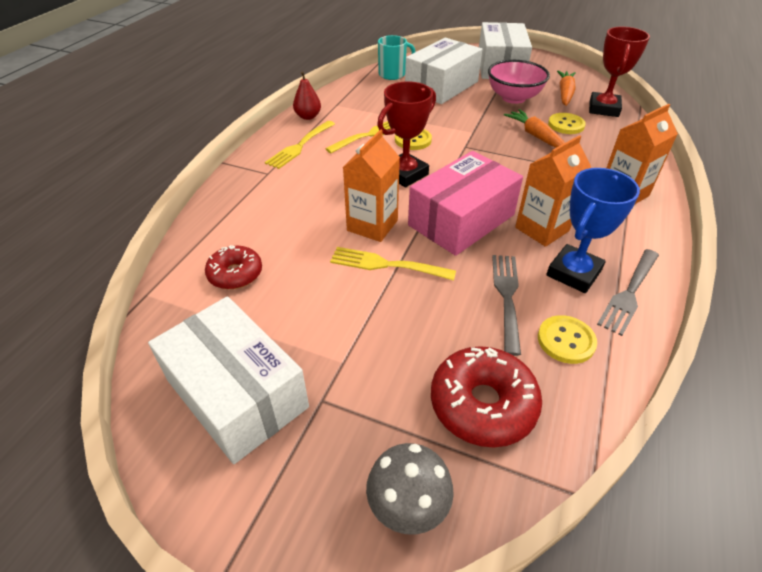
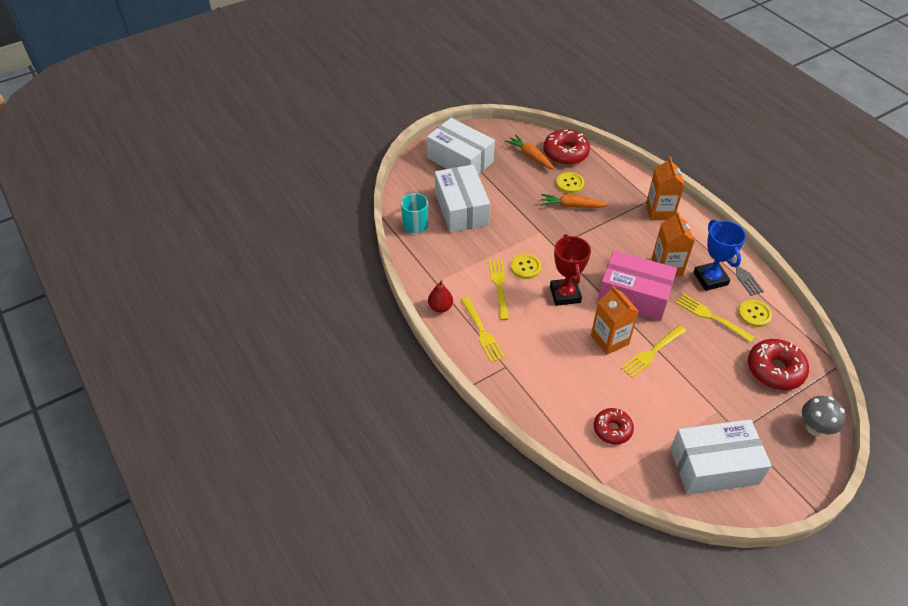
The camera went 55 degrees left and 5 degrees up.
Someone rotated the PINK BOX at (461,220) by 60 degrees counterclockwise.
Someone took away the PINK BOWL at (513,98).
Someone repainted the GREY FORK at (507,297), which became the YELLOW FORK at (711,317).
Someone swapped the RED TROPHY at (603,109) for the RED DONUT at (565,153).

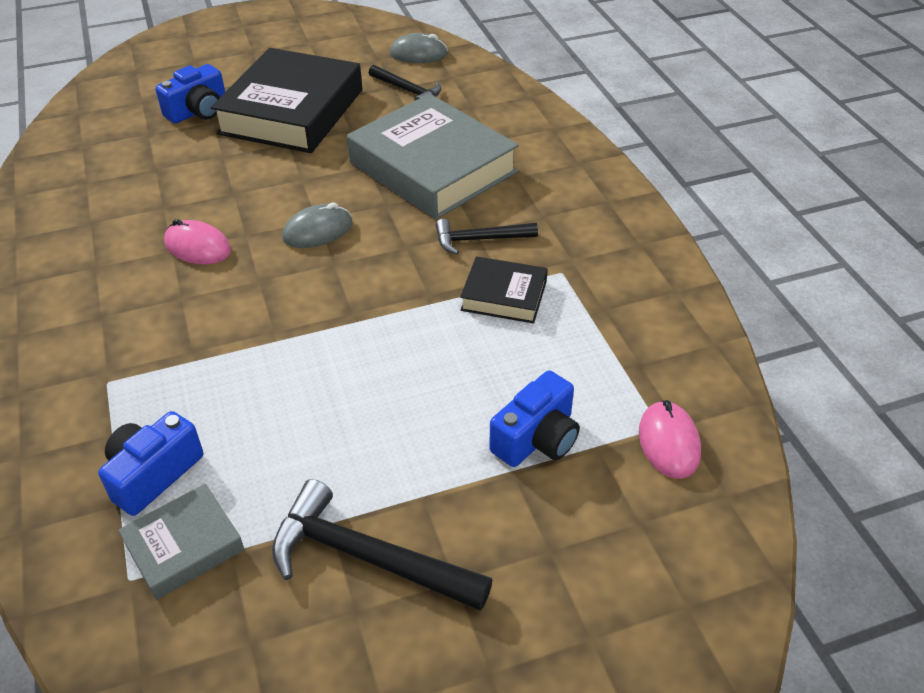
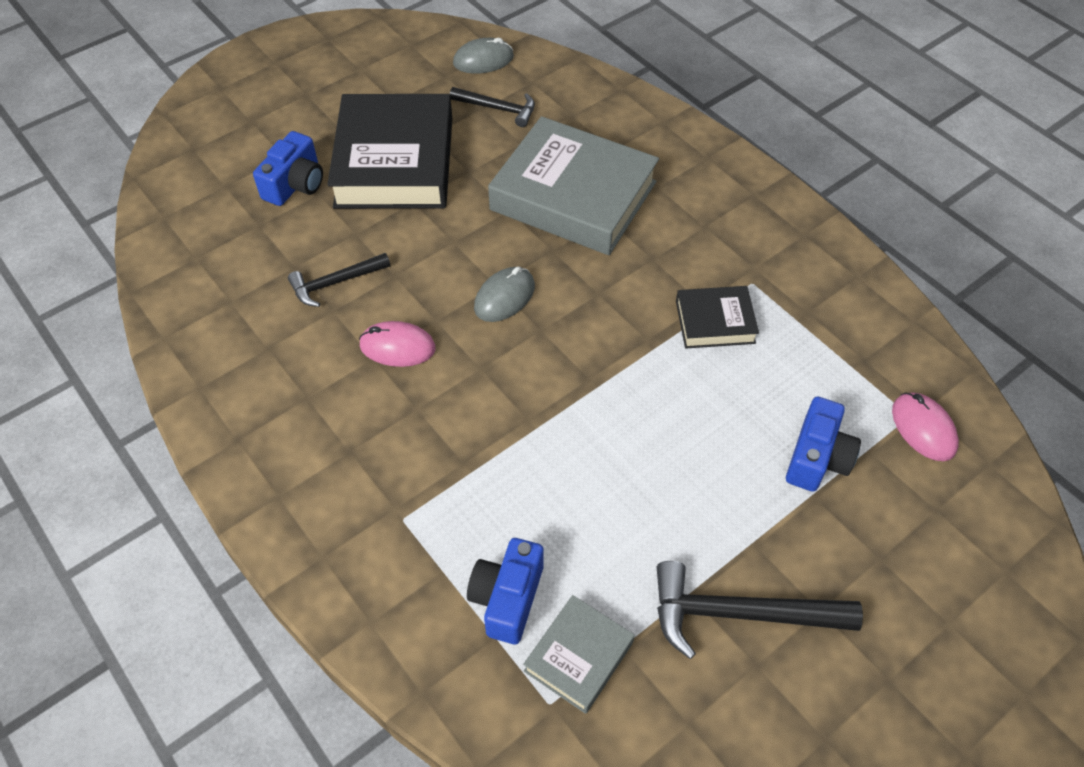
The camera went 20 degrees left and 10 degrees up.
Someone carried the BLACK HAMMER from (479,239) to (335,283).

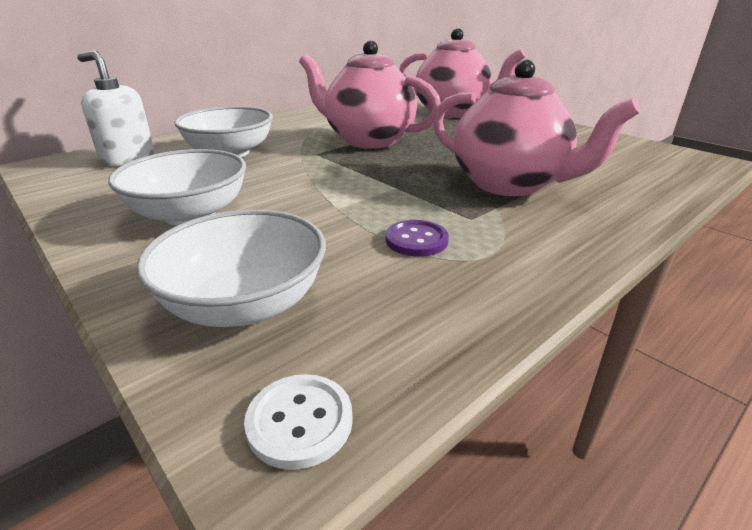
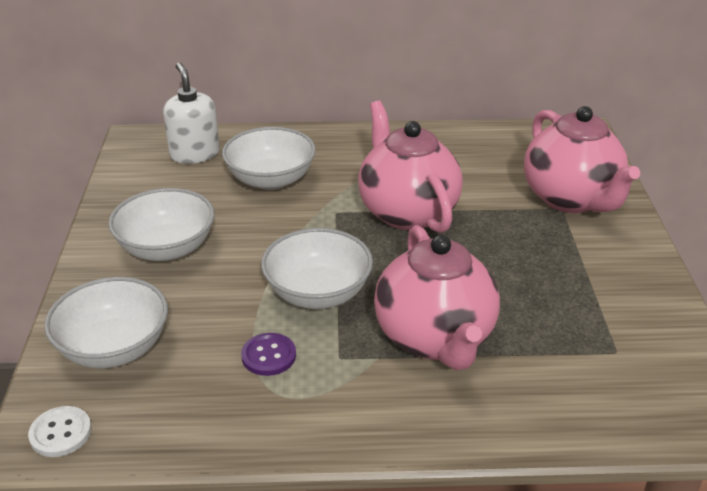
The camera went 40 degrees right and 5 degrees up.
Someone put down the WHITE BOWL at (318,293).

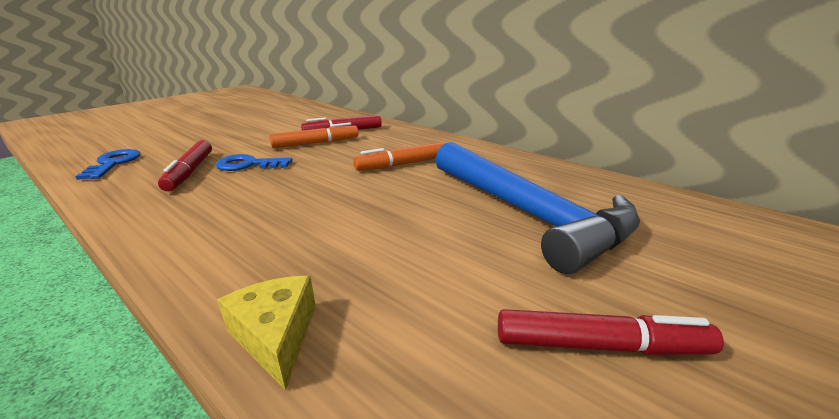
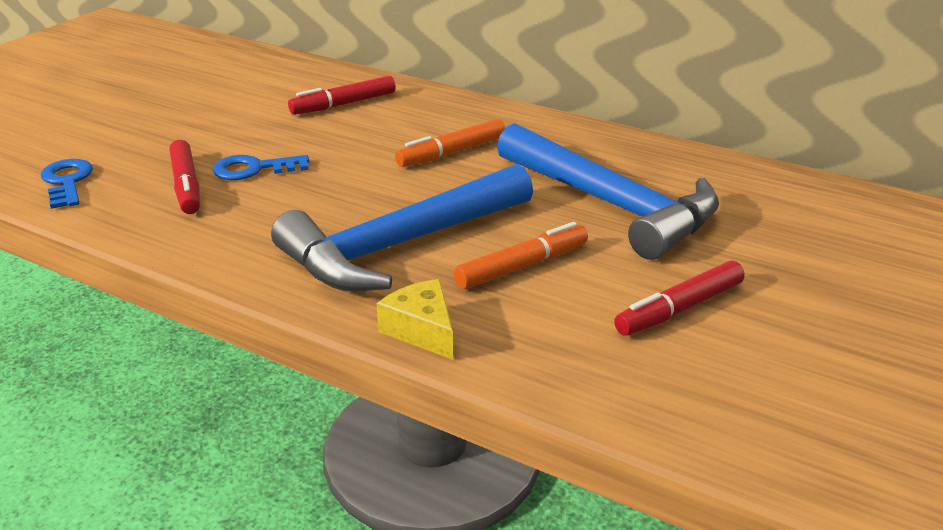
The camera went 10 degrees left and 5 degrees up.
Someone carried the ORANGE MARKER from (316,143) to (522,266).
Someone rotated the RED MARKER at (600,346) by 150 degrees clockwise.
Someone put down the BLUE HAMMER at (401,245).

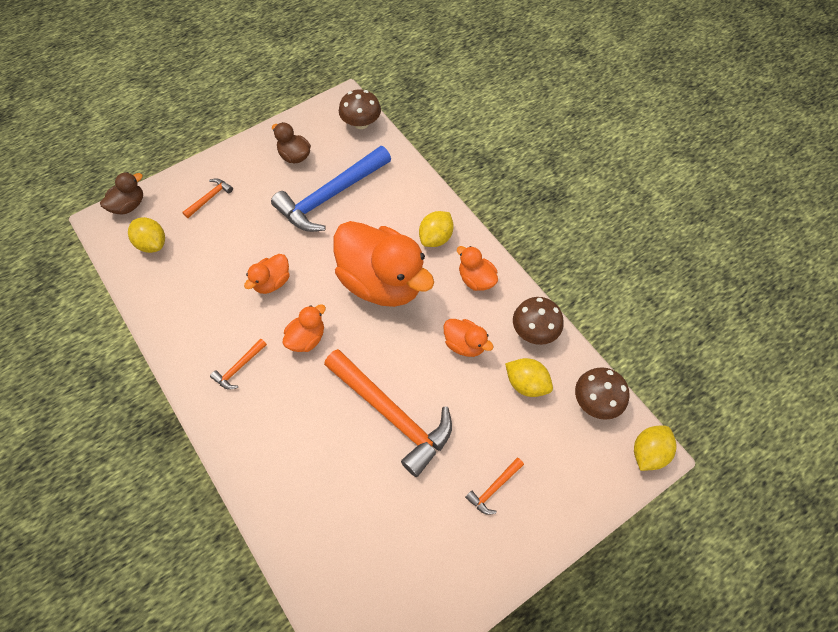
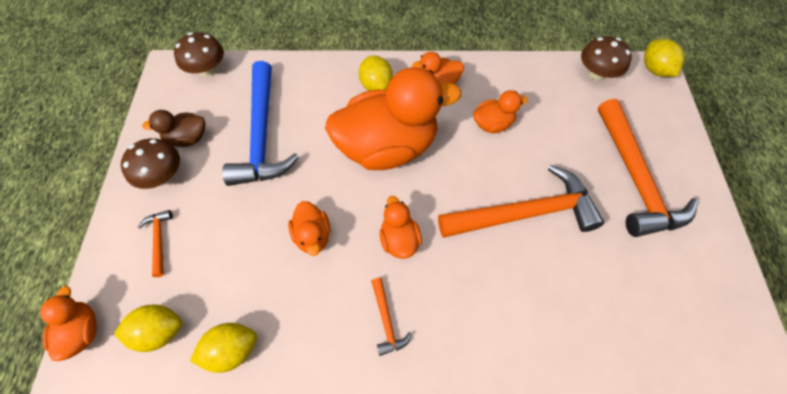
The camera went 55 degrees left and 0 degrees up.
Someone repainted the BROWN DUCK at (129,205), which became the ORANGE DUCK at (82,331).
Someone scaled the ORANGE HAMMER at (494,488) by 2.35.
Someone carried the YELLOW LEMON from (526,384) to (232,350).
Someone carried the BROWN MUSHROOM from (534,331) to (163,176).

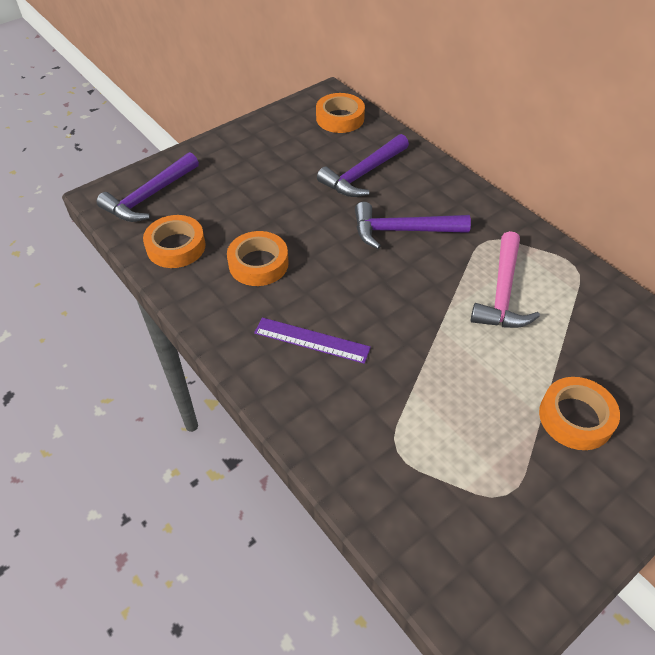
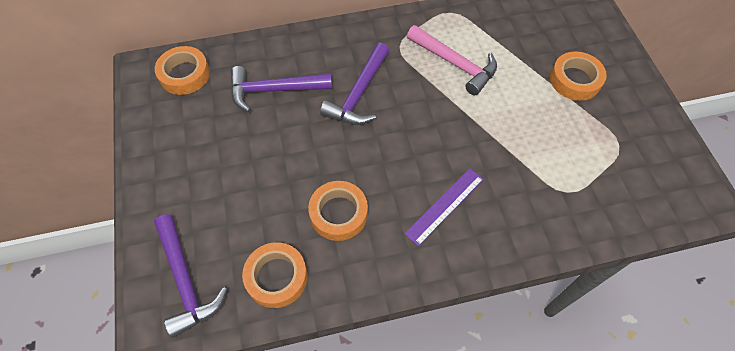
The camera went 65 degrees left and 10 degrees up.
Someone rotated the PURPLE HAMMER at (363,174) by 105 degrees clockwise.

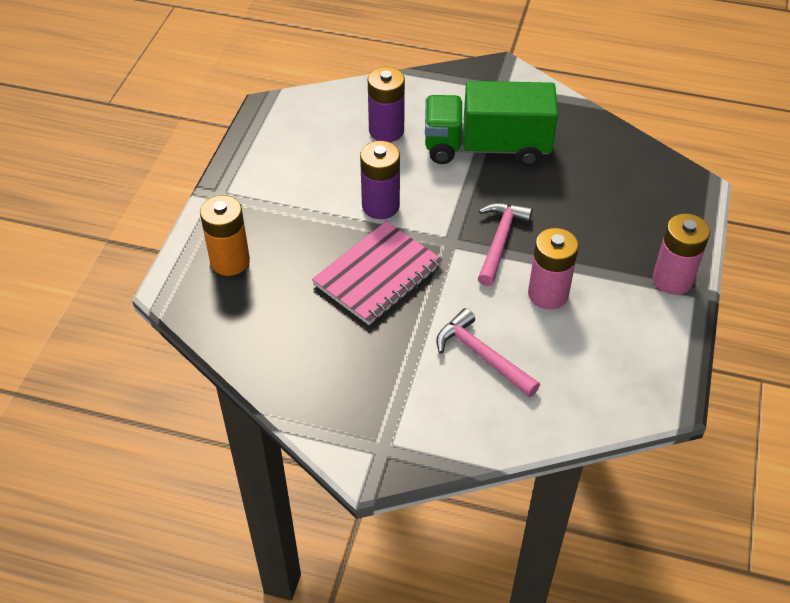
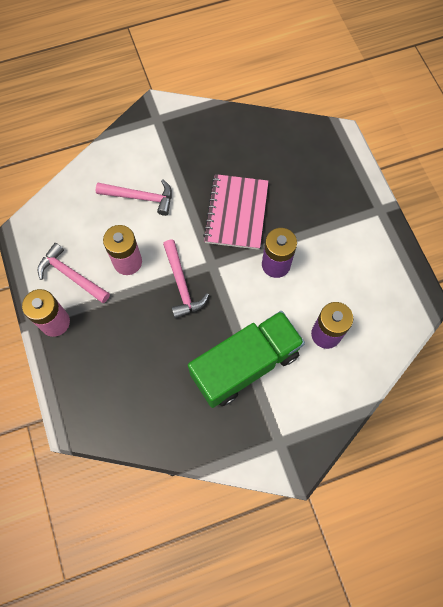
The camera went 145 degrees right and 20 degrees up.
Someone took away the ORANGE BATTERY at (230,261).
Someone put down the PINK HAMMER at (71,275).

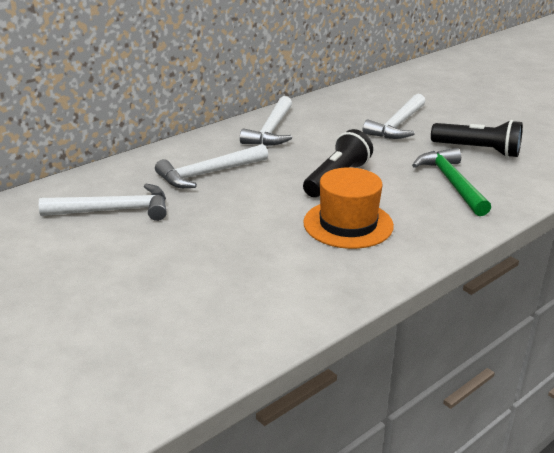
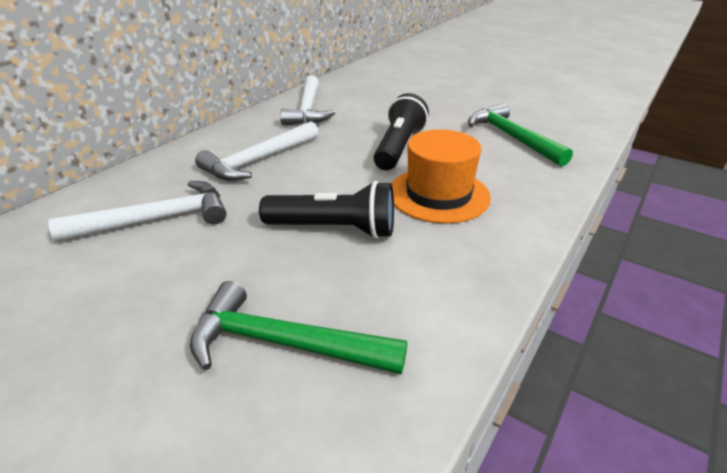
The camera went 15 degrees left and 5 degrees up.
Someone took away the WHITE HAMMER at (398,125).
Someone carried the BLACK FLASHLIGHT from (478,150) to (334,229).
Someone put down the GREEN HAMMER at (284,344).

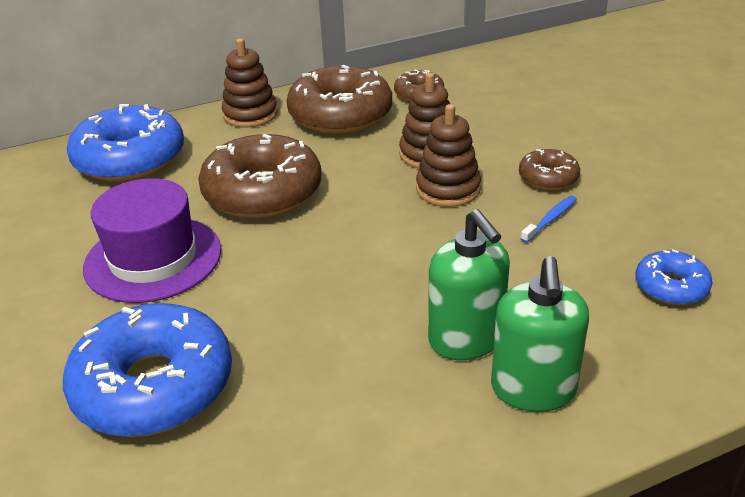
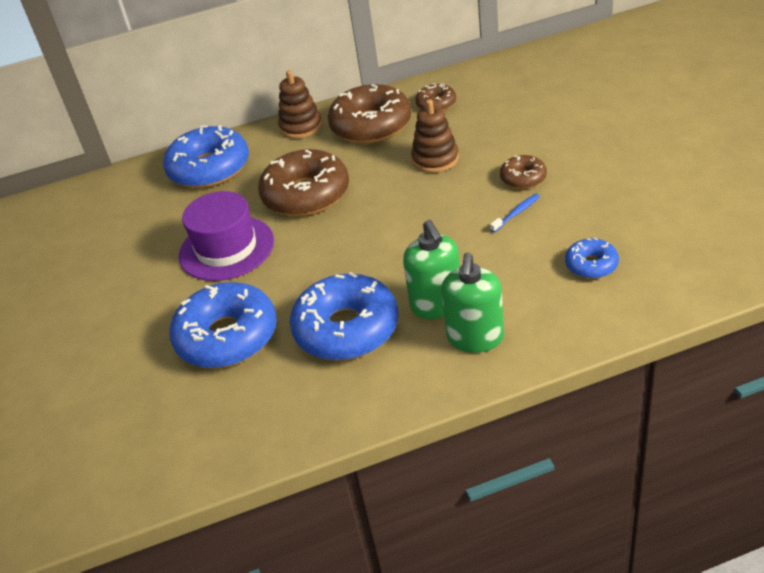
The camera went 10 degrees right and 5 degrees up.
Someone took away the BROWN STACKING TOY at (448,189).
Someone put down the BLUE DONUT at (346,329).

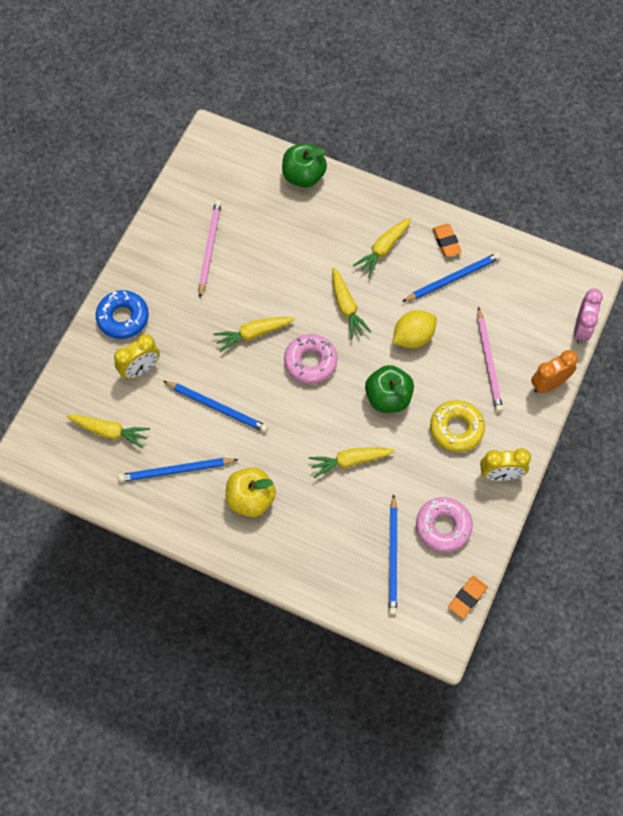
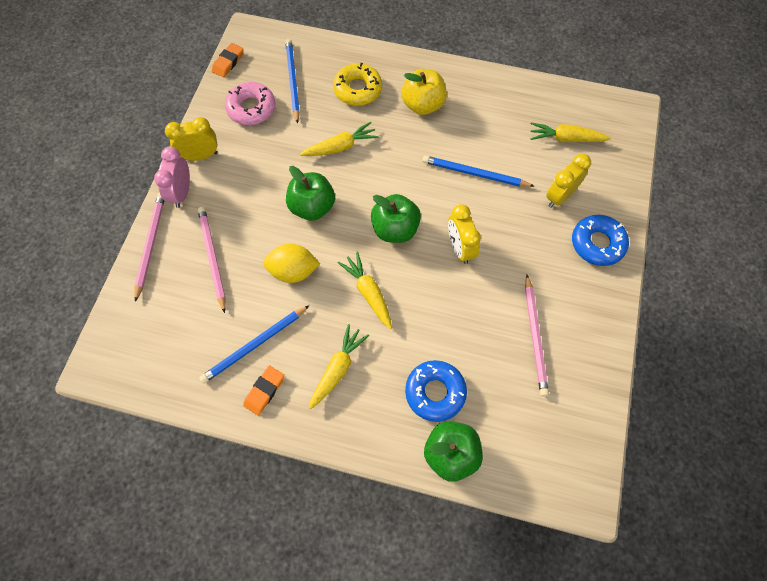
The camera went 170 degrees right and 0 degrees up.
Someone took away the BLUE PENCIL at (176,470).
Someone swapped the YELLOW CARROT at (253,334) for the YELLOW CLOCK at (460,248).
Someone swapped the PINK DONUT at (310,362) for the GREEN APPLE at (395,229).
Someone rotated the YELLOW LEMON at (413,337) by 45 degrees clockwise.
Someone carried the YELLOW DONUT from (456,428) to (358,89).
Someone rotated the ORANGE ERASER at (446,242) by 60 degrees clockwise.
Someone swapped the ORANGE CLOCK at (549,384) for the PINK PENCIL at (150,245).
Someone carried the PINK CLOCK from (581,329) to (182,193).
Someone put down the BLUE DONUT at (435,392).

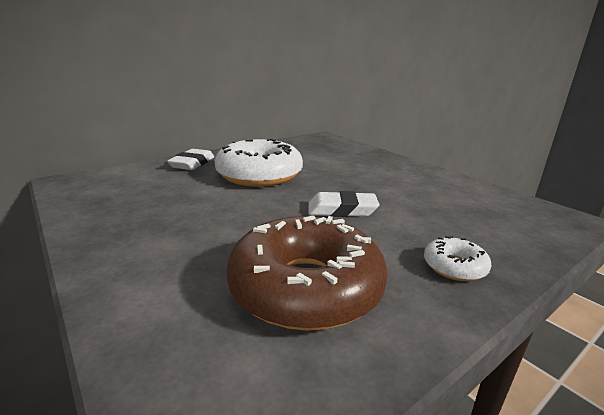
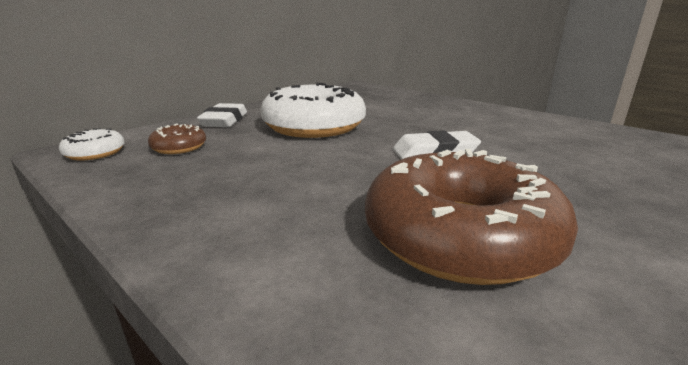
The camera went 10 degrees left and 0 degrees up.
Someone carried the WHITE DONUT from (454,267) to (95,153).
Someone put down the BROWN DONUT at (179,147).

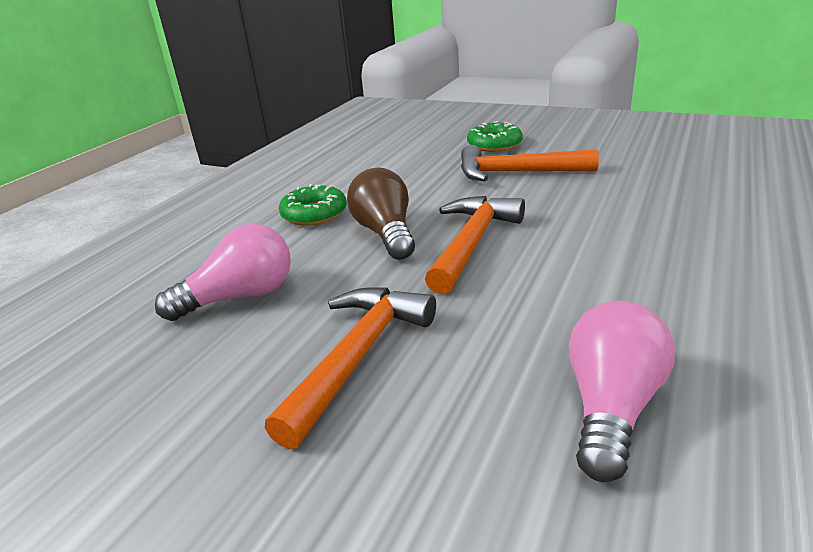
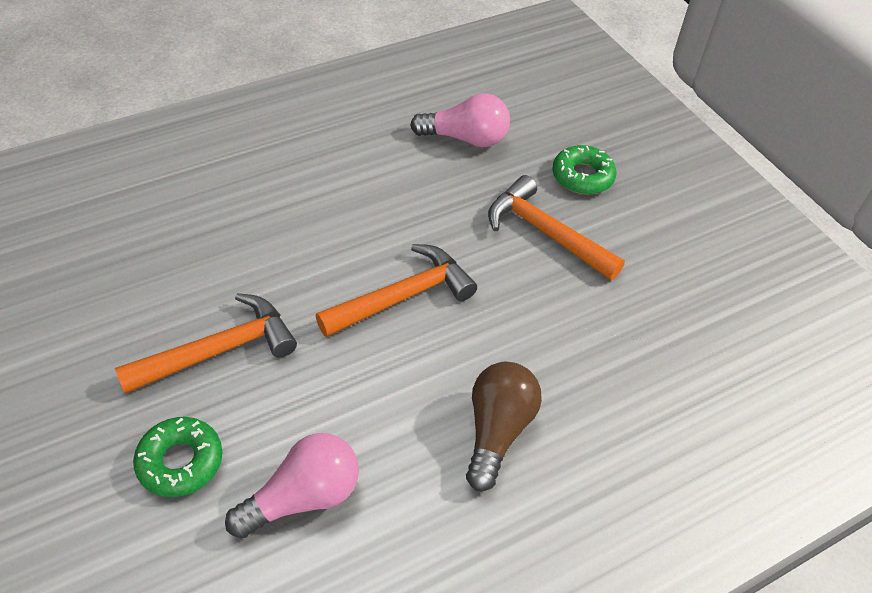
The camera went 30 degrees right and 20 degrees up.
Someone carried the PINK LIGHT BULB from (240,297) to (465,138).
Someone carried the GREEN DONUT from (314,214) to (180,462).
Someone carried the BROWN LIGHT BULB from (385,233) to (497,431).

